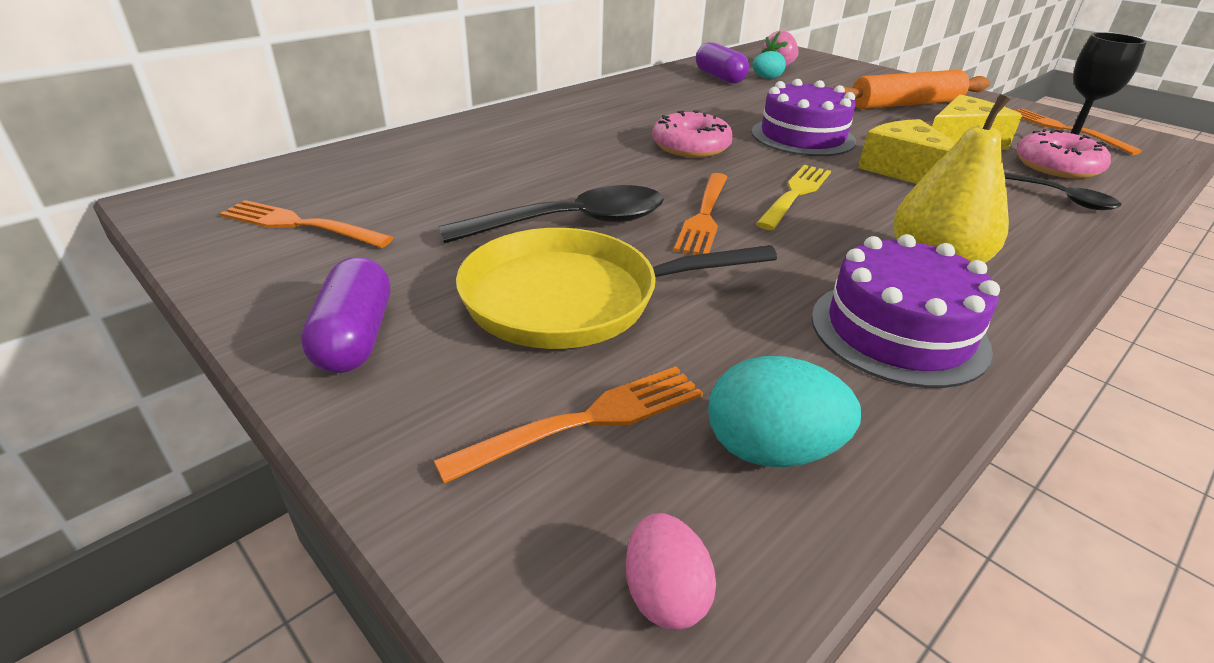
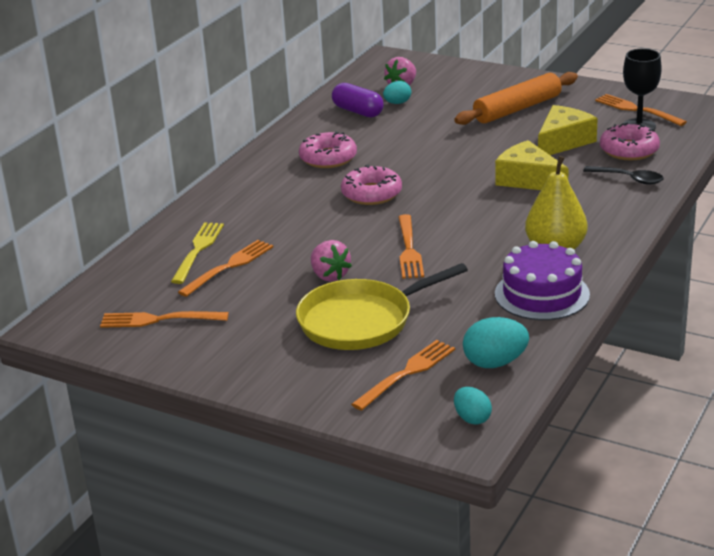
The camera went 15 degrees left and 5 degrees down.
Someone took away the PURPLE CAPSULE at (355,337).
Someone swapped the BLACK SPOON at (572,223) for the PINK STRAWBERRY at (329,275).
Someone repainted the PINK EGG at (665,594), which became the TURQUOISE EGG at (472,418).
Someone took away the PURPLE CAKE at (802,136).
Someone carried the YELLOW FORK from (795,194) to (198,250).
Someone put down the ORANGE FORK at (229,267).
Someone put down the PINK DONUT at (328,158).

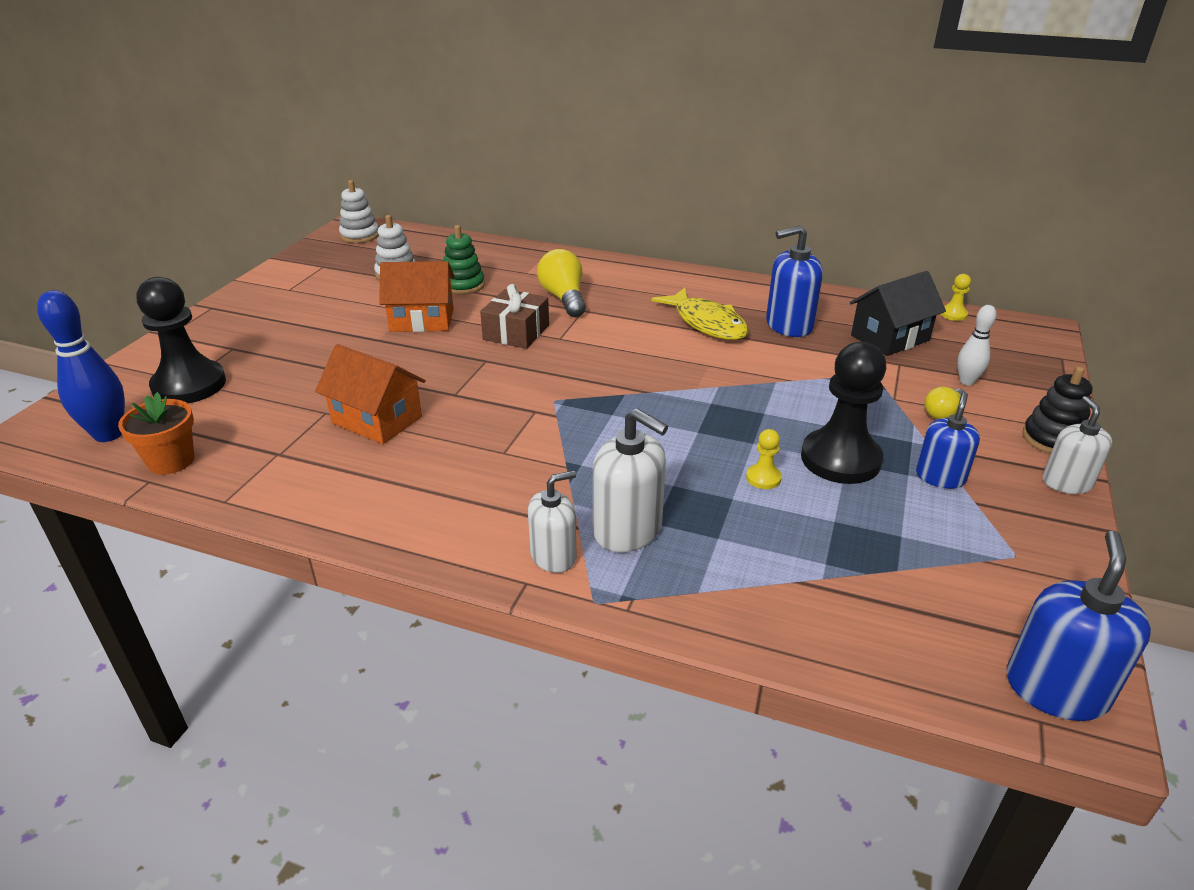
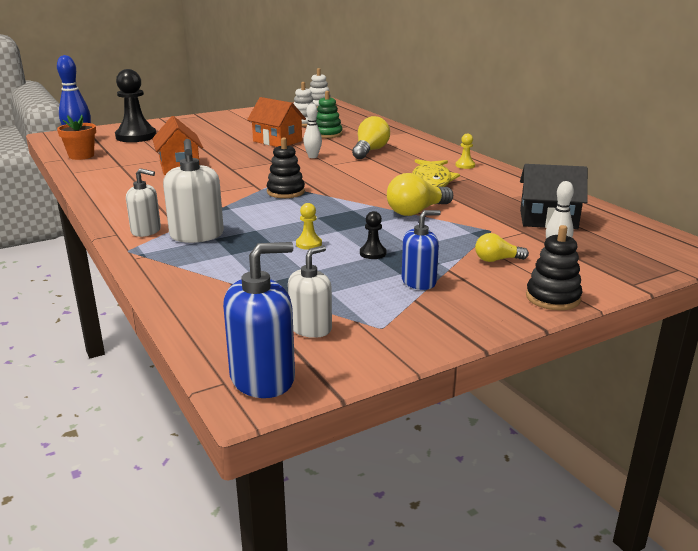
The camera went 40 degrees right and 10 degrees down.
Someone swapped the BROWN GIFT at (516,332) for the WHITE BOWLING PIN at (313,157).
Someone took away the BLUE SOAP DISPENSER at (789,325).
Someone scaled the BLACK PAWN at (840,459) by 0.43.
Someone carried the YELLOW PAWN from (953,314) to (465,165).
Someone carried the WHITE SOAP DISPENSER from (1066,482) to (310,328).
Someone put down the BLACK STACKING TOY at (285,192).
Someone put down the YELLOW LIGHT BULB at (417,211).

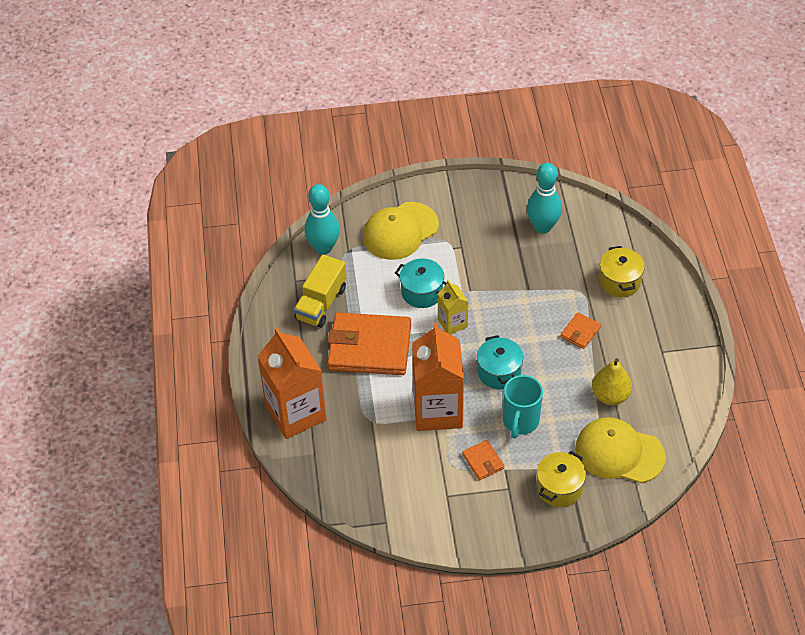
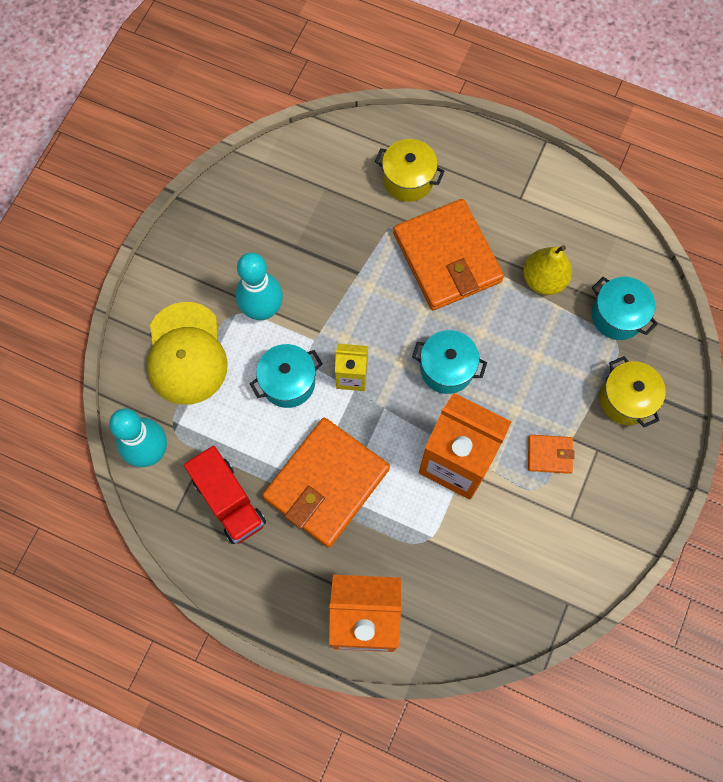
The camera went 60 degrees left and 20 degrees up.
Someone repainted the YELLOW TRUCK at (321,303), which became the RED TRUCK at (228,501).
Someone took away the TURQUOISE MUG at (520,422).
Someone carried the TURQUOISE BOWLING PIN from (543,226) to (262,309).
Someone scaled the ORANGE WALLET at (580,332) by 2.30.
Someone swapped the YELLOW CAP at (619,453) for the TURQUOISE POT at (617,316).

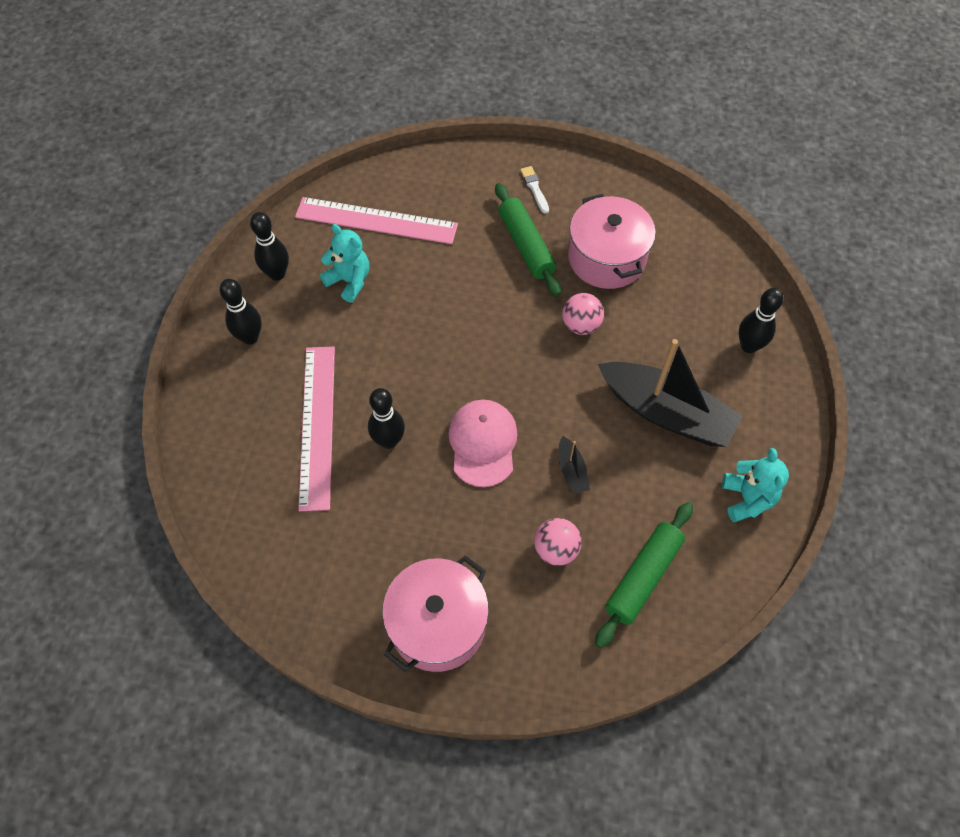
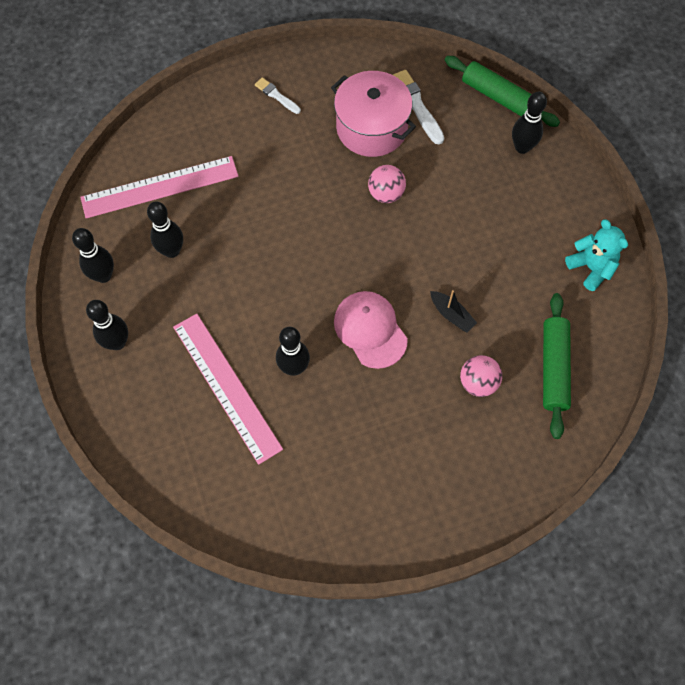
The camera went 30 degrees left and 5 degrees up.
Someone swapped the TURQUOISE TEDDY BEAR at (349,281) for the BLACK BOWLING PIN at (172,251).
Someone took away the PINK POT at (437,624).
Someone carried the GREEN ROLLING PIN from (526,245) to (499,97).
Someone took away the BLACK BOAT at (666,412).
Someone put down the WHITE BRUSH at (416,105).

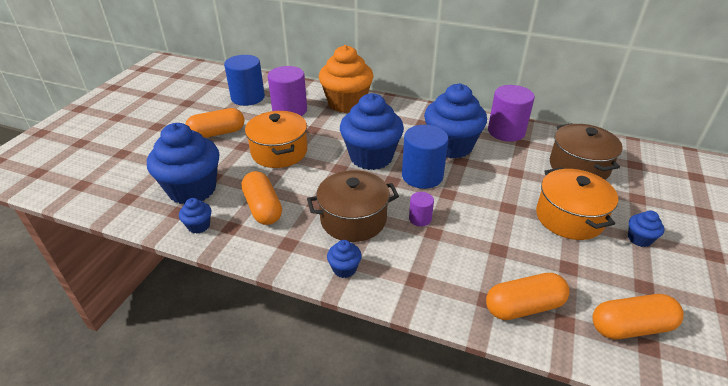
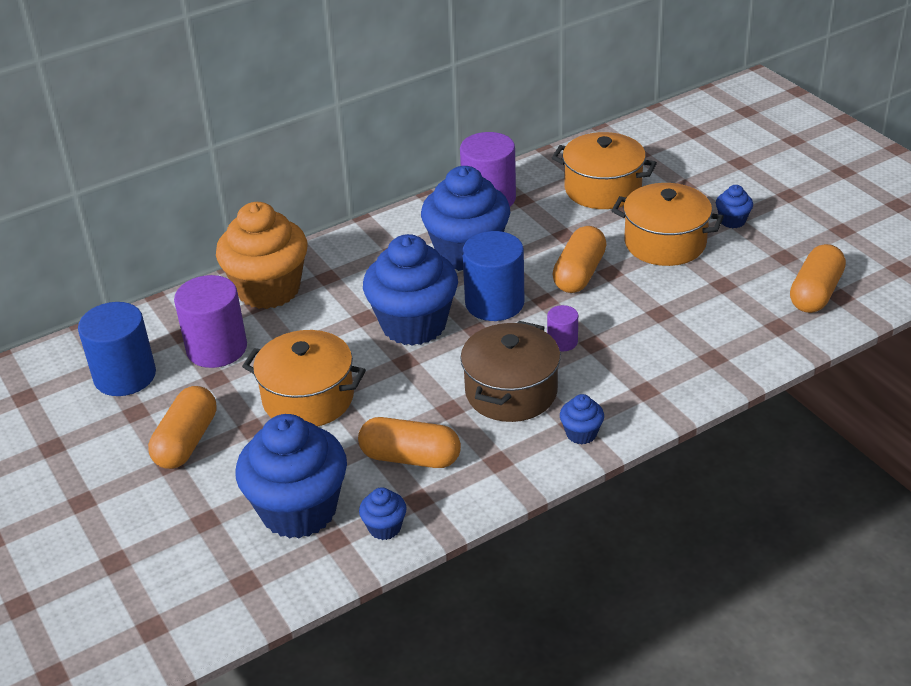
The camera went 50 degrees left and 0 degrees up.
Someone carried the ORANGE CAPSULE from (523,307) to (579,273).
Someone repainted the BROWN POT at (579,166), which became the ORANGE POT at (603,189).

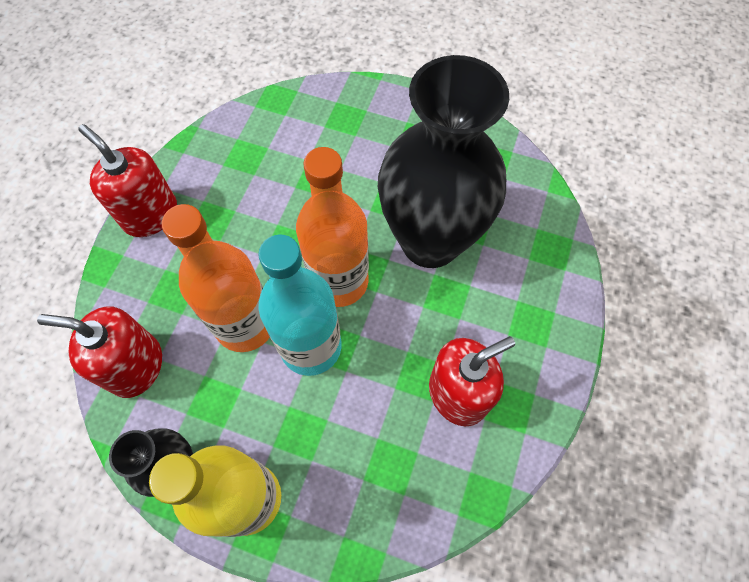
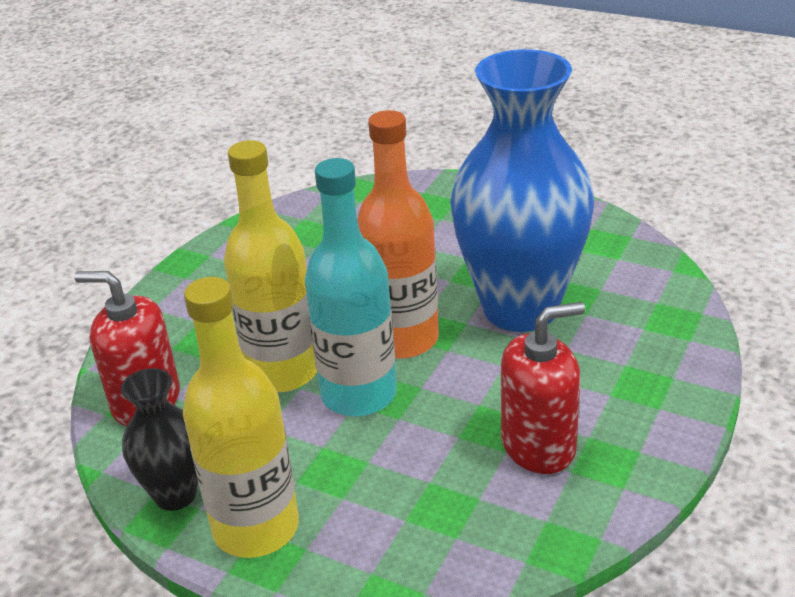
The camera went 10 degrees right and 30 degrees down.
Someone took away the RED SOAP DISPENSER at (150,214).
Someone repainted the ORANGE BOTTLE at (245,324), which became the YELLOW BOTTLE at (282,371).
Someone repainted the BLACK VASE at (430,241), which became the BLUE VASE at (520,308).

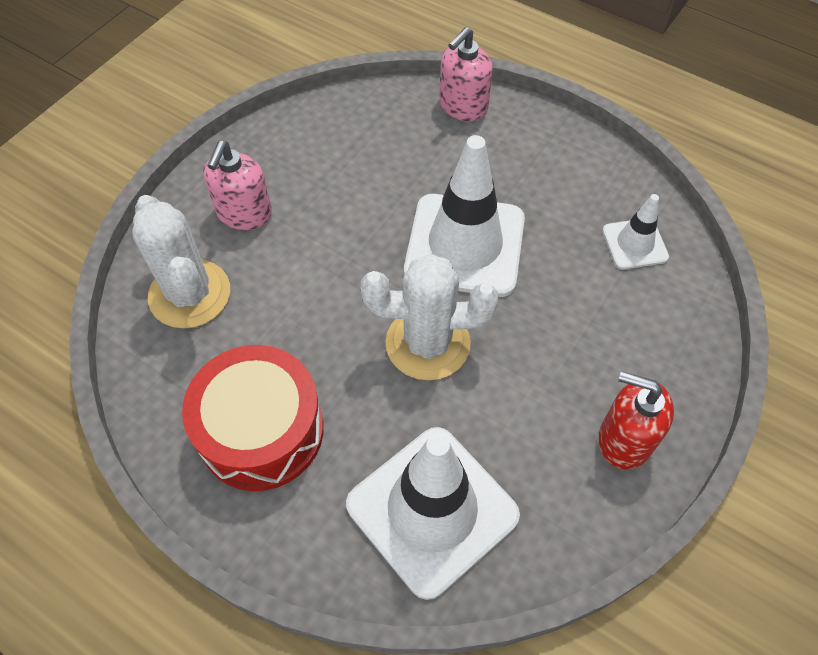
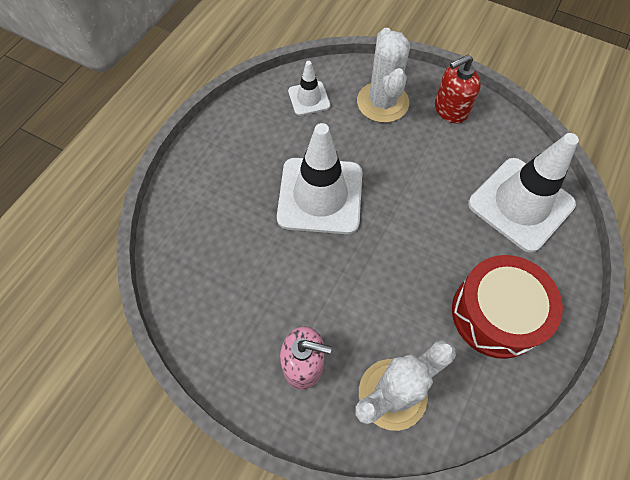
The camera went 95 degrees left and 5 degrees up.
Someone carried the WHITE CACTUS from (428,343) to (382,102).
Someone took away the PINK SOAP DISPENSER at (463,106).
Someone rotated the RED SOAP DISPENSER at (624,439) by 45 degrees clockwise.

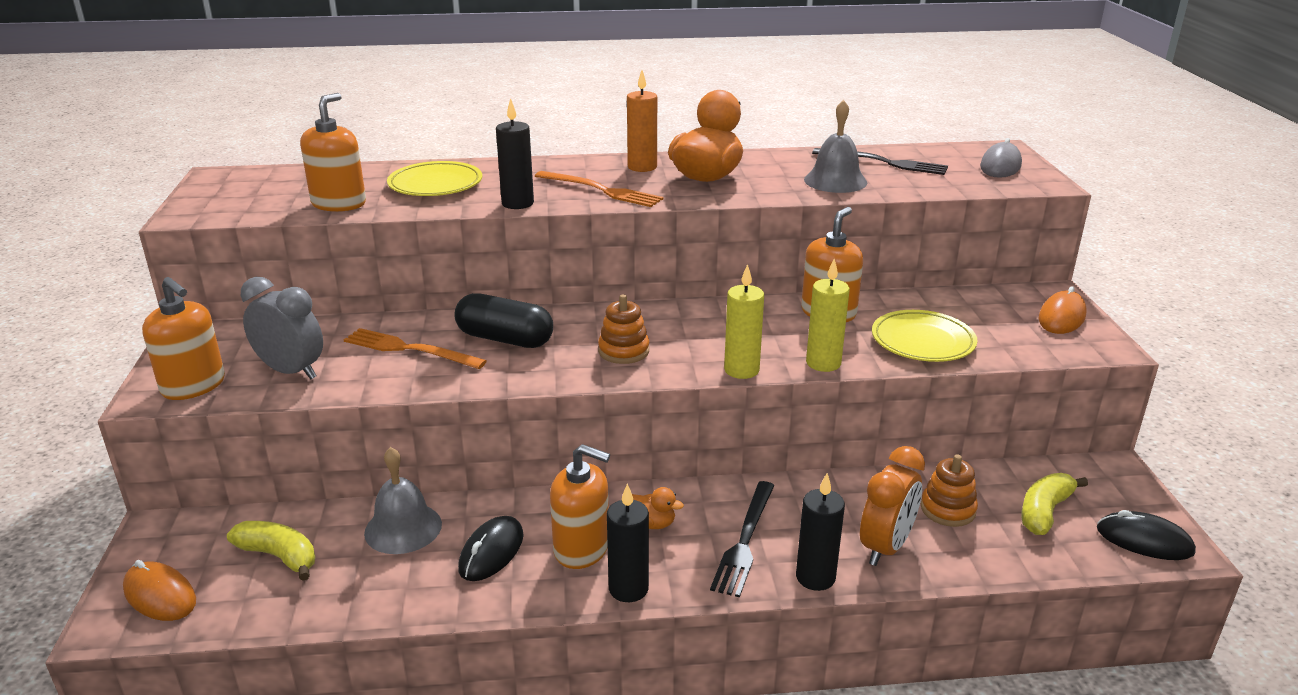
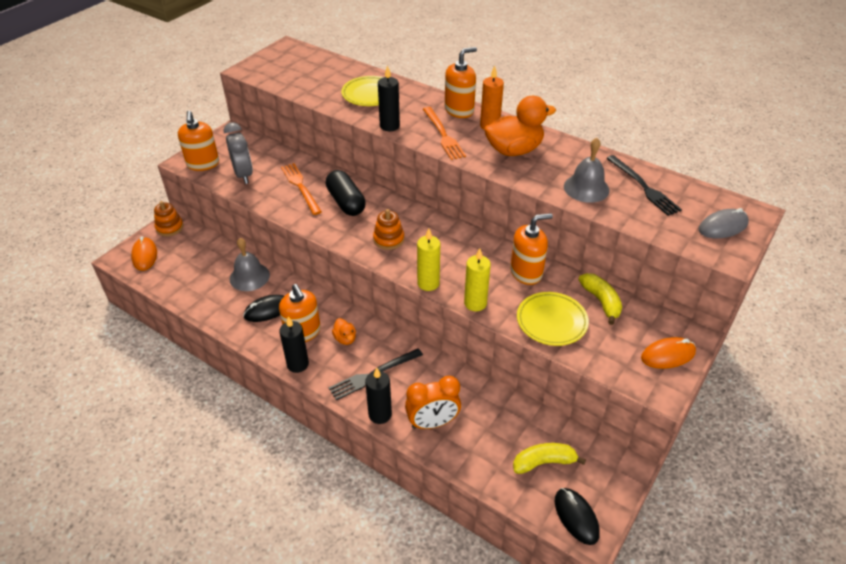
The camera went 40 degrees right and 15 degrees up.
Someone carried the YELLOW BANANA from (279,556) to (601,301).
Someone carried the ORANGE SOAP DISPENSER from (339,204) to (459,110).
Someone carried the ORANGE STACKING TOY from (948,509) to (169,227).

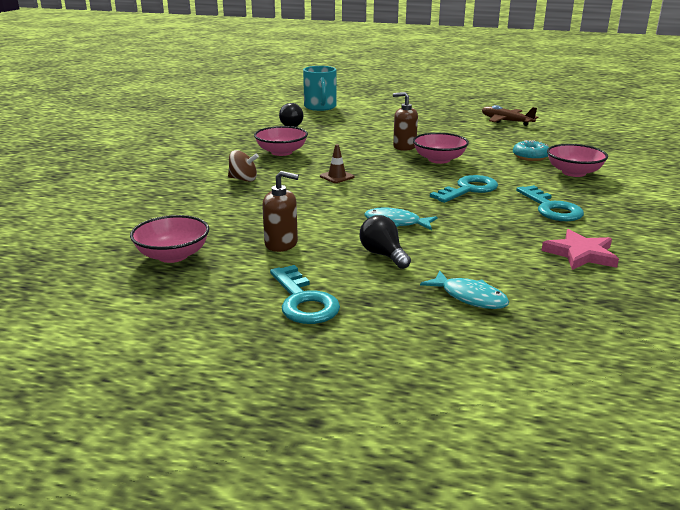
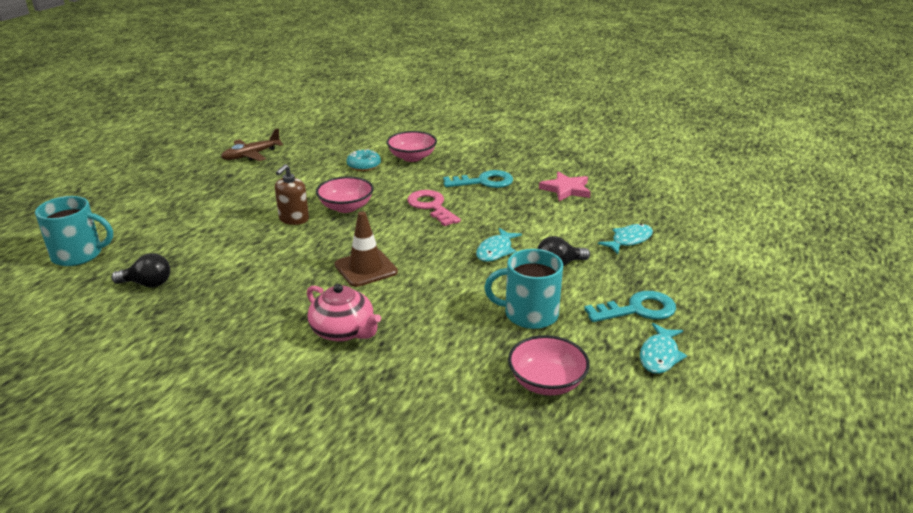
The camera went 80 degrees left and 5 degrees up.
Someone swapped the BROWN SPINNING TOP at (243,179) for the PINK TEAPOT at (343,331).
Someone took away the PINK BOWL at (281,152).
Someone swapped the BROWN SOAP DISPENSER at (281,244) for the TURQUOISE MUG at (529,314).
Someone scaled the BROWN TRAFFIC CONE at (337,177) by 1.72.
Someone repainted the TURQUOISE KEY at (468,189), which became the PINK KEY at (431,206).
Someone put down the TURQUOISE FISH at (659,355).

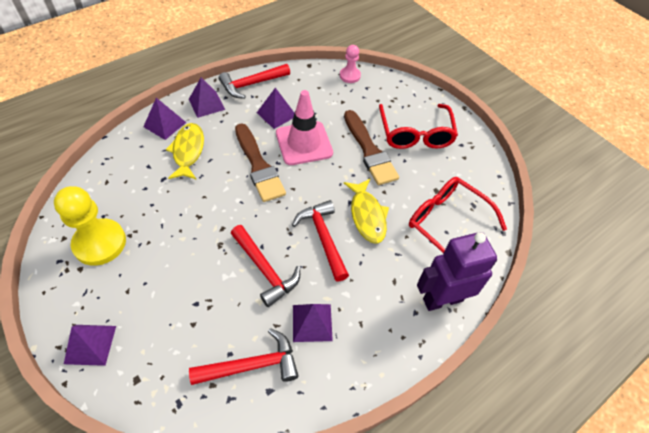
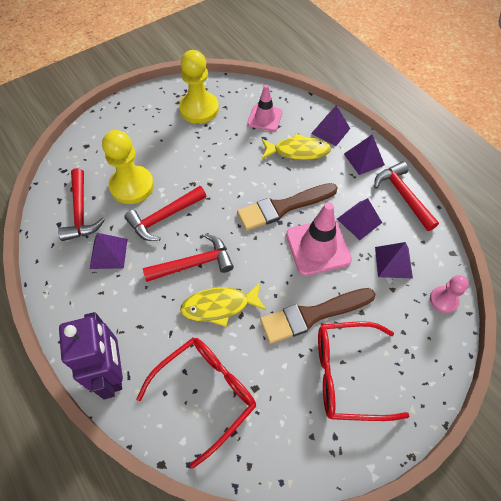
The camera went 95 degrees right and 5 degrees up.
Someone carried the PURPLE PYRAMID from (90,344) to (393,262).
Someone put down the YELLOW PAWN at (132,186).
Someone put down the PINK TRAFFIC CONE at (265,118).

